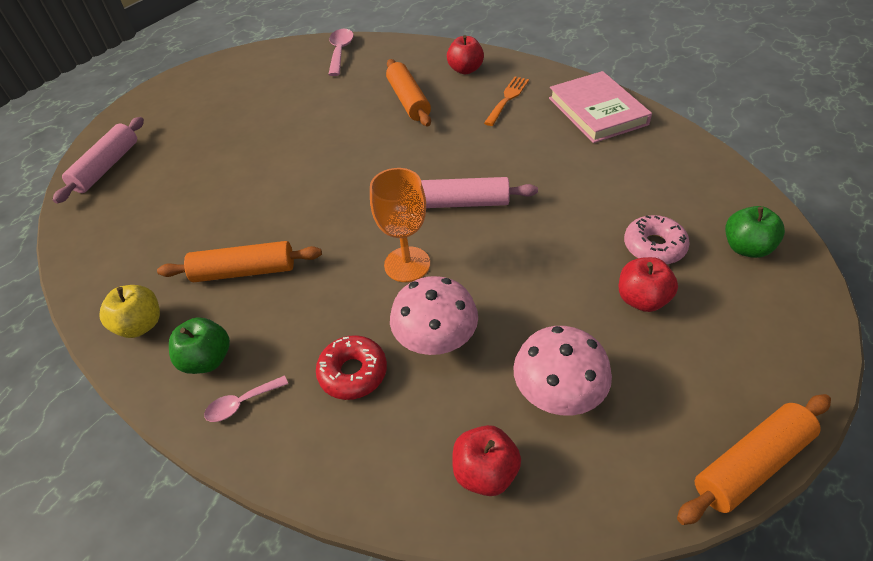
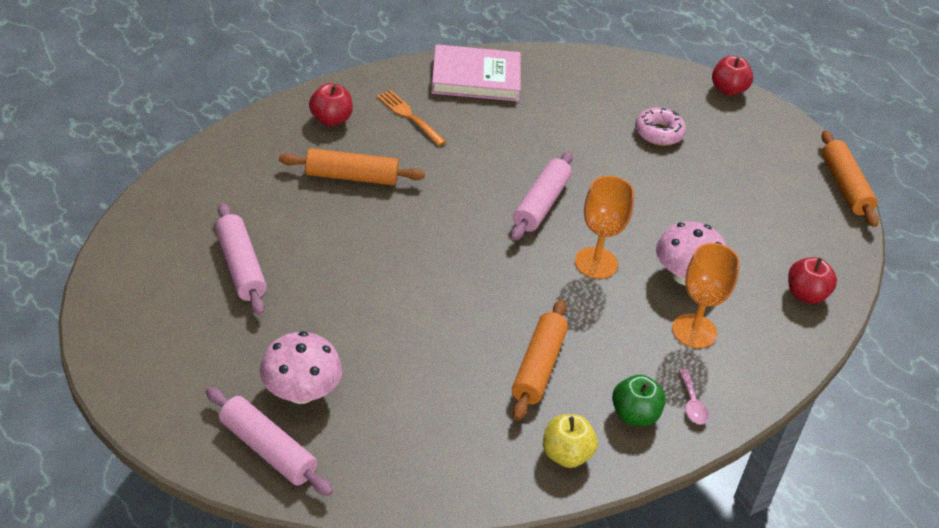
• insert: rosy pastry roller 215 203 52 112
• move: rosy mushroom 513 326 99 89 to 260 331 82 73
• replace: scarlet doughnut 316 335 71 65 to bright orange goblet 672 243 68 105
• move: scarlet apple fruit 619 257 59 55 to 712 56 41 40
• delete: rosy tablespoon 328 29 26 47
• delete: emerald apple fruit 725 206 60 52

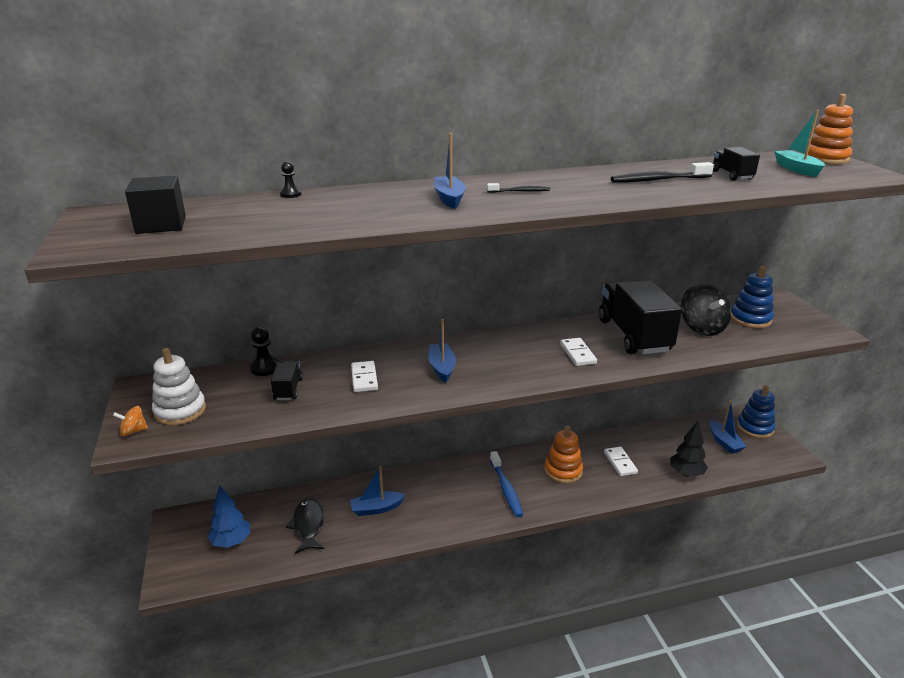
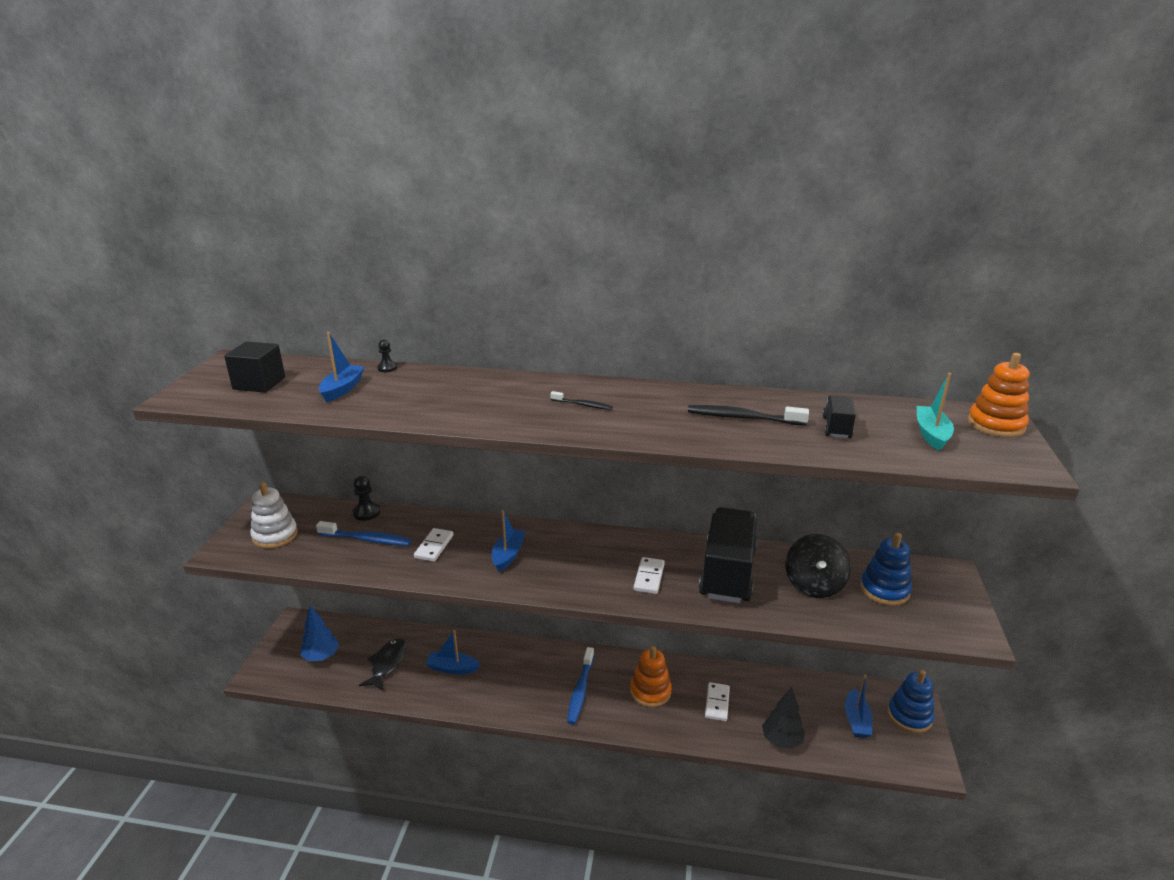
• replace: jet-black lorry 271 361 32 39 to blue toothbrush 316 521 95 25
• move: blue boat 434 133 32 76 to 319 332 45 70
• delete: bright orange toy top 113 406 35 31

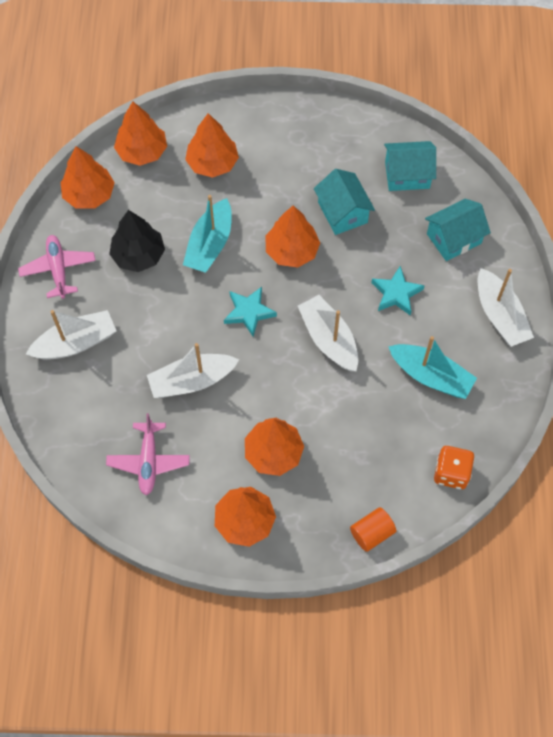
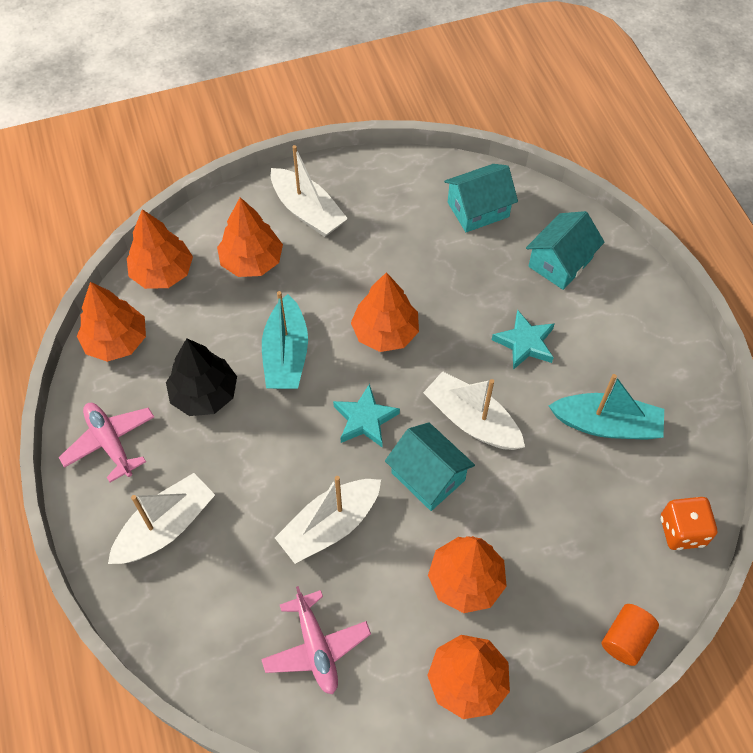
• move: snow-white boat 478 268 56 79 to 271 145 77 92
• move: teal cottage 314 169 61 66 to 385 422 90 89

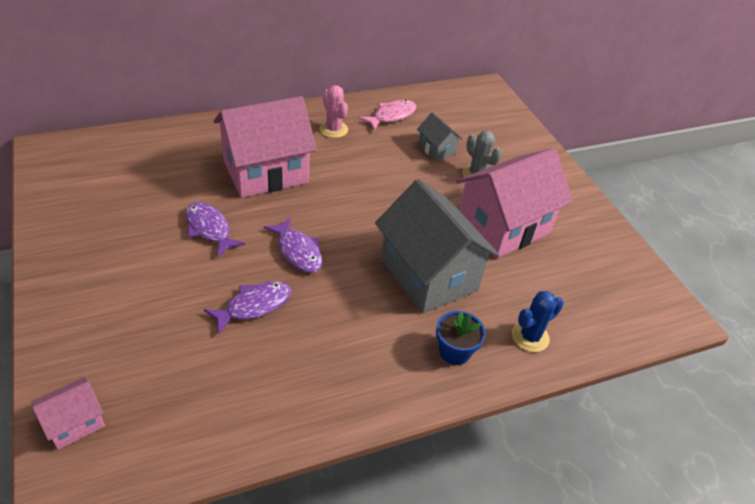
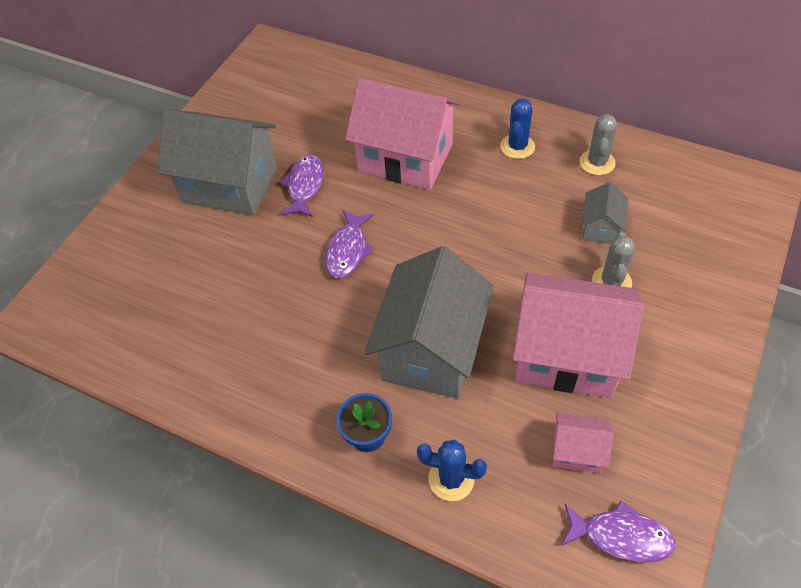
• insert: gray cottage 158 110 119 105
• recolor: rosy saguaro cactus 320 85 28 53 to blue saguaro cactus 500 99 35 60
• move: rosy cottage 32 377 73 73 to 553 413 61 60
• move: violet fish figure 204 281 88 53 to 561 500 115 63
• replace: rosy fish figure 359 100 57 31 to gray saguaro cactus 580 114 37 61

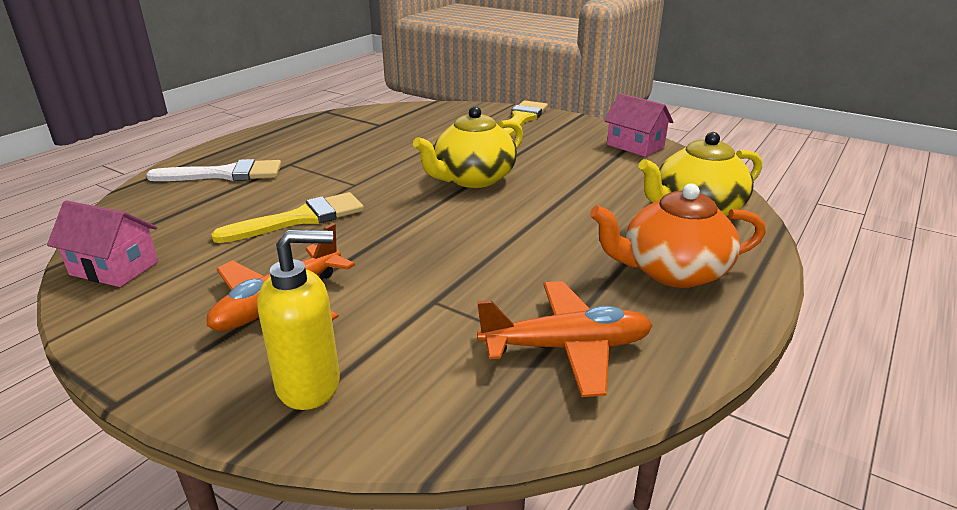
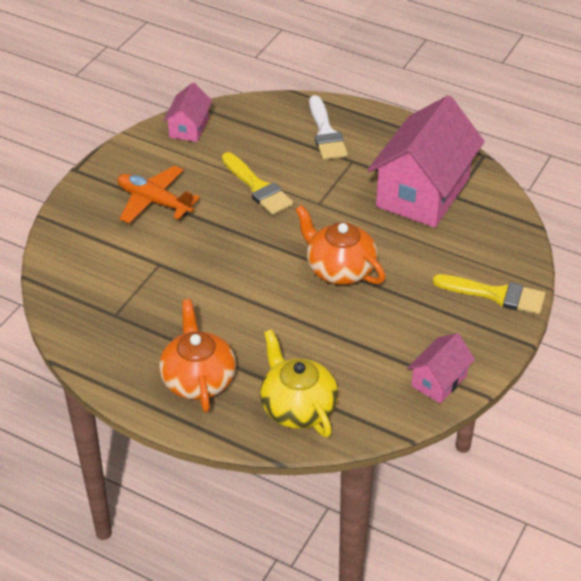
• recolor: yellow tea pot 413 106 110 82 to bright orange tea pot 295 205 90 80
• insert: rosy cottage 368 95 117 133
• delete: yellow soap dispenser 257 230 83 180
• delete: bright orange plane 477 281 175 116

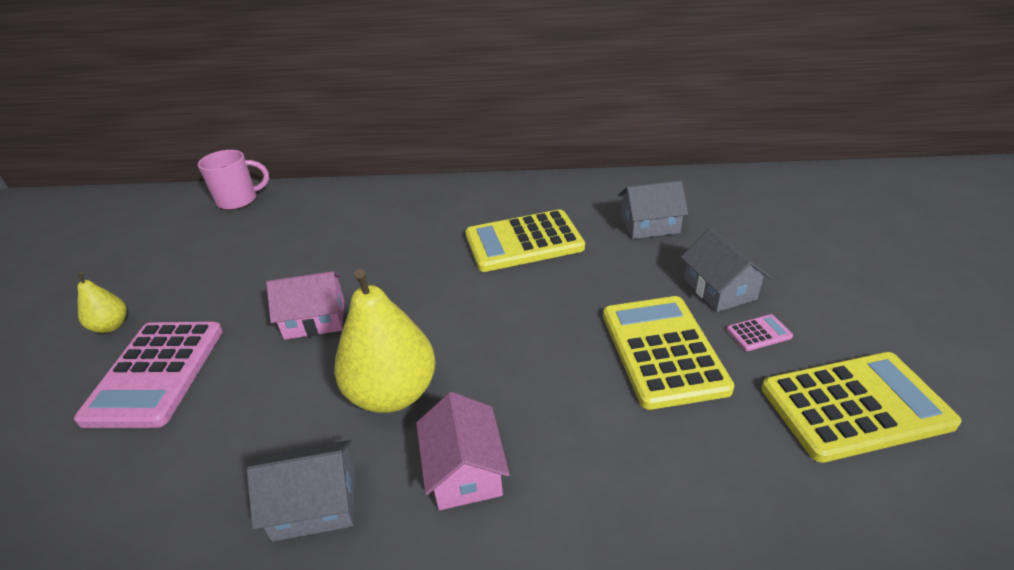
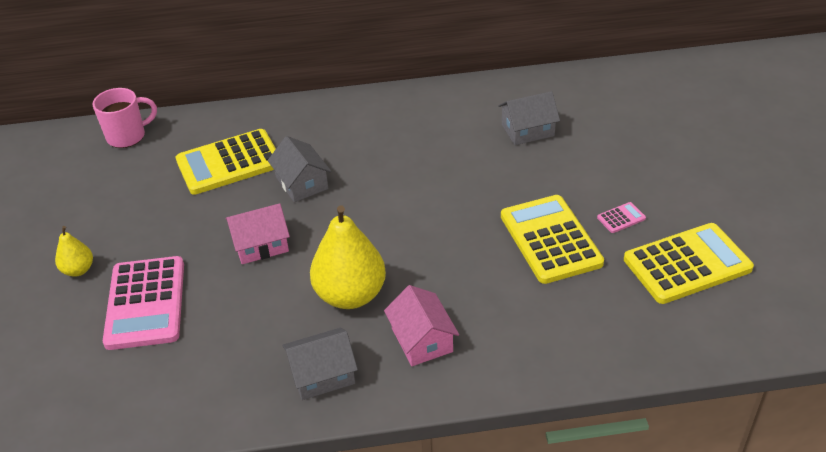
• move: yellow calculator 465 209 120 63 to 176 129 100 66
• move: gray cottage 681 228 90 84 to 268 136 63 66

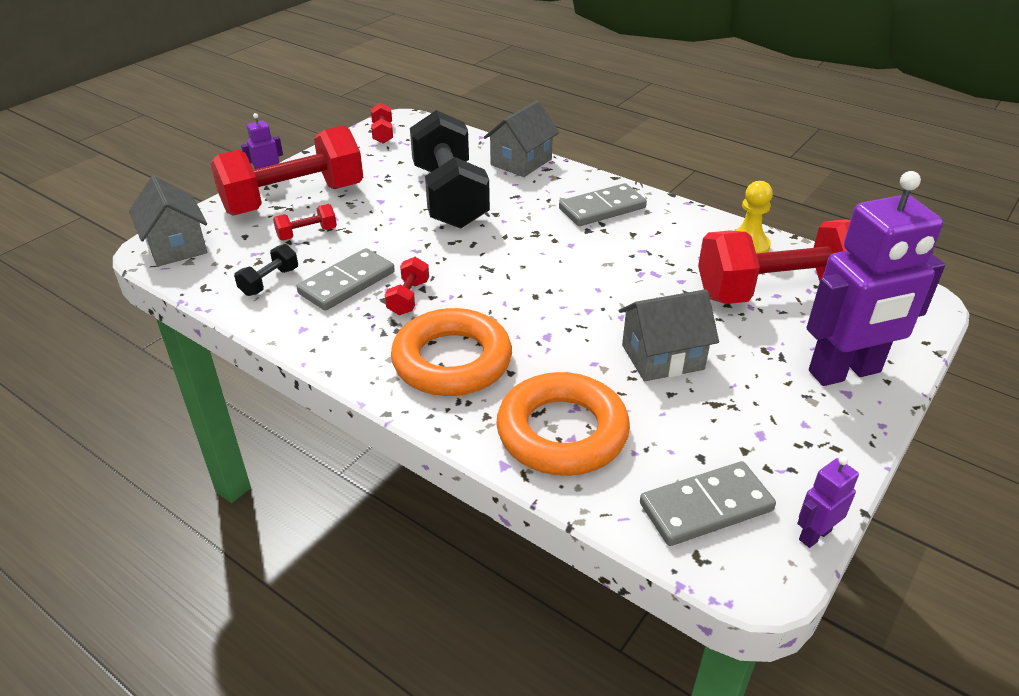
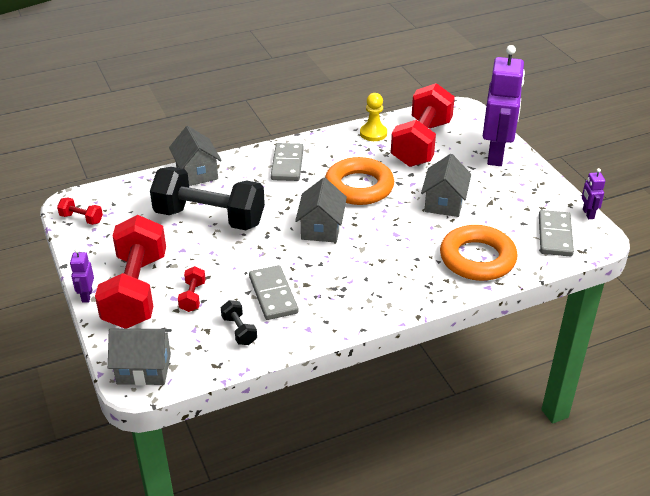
• insert: gray cottage 295 178 52 64
• move: bright orange torus 391 308 121 88 to 325 157 69 48
• delete: scarlet hand weight 385 257 44 58

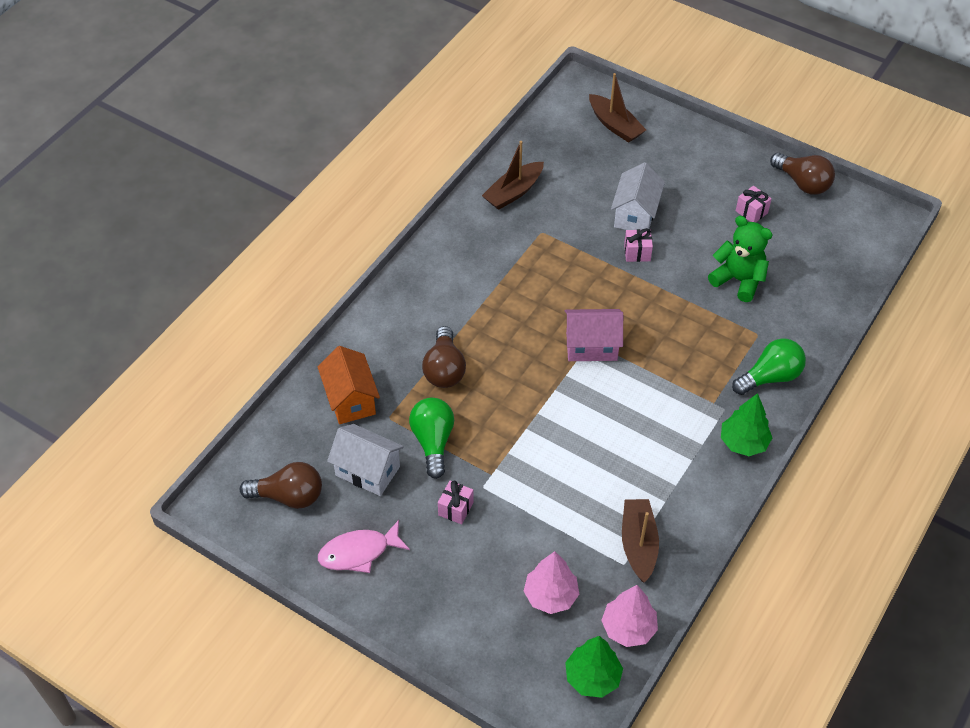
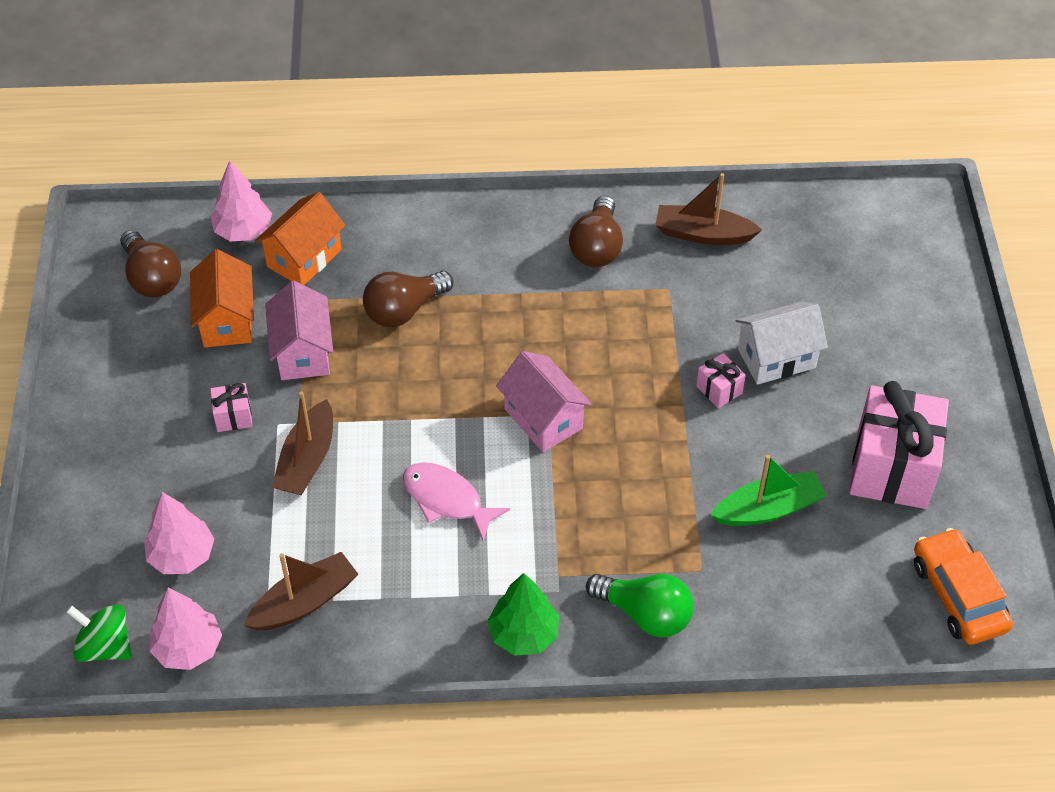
• replace: emerald toy tree 565 636 58 62 to emerald toy top 66 604 66 58
• recolor: snow-white cottage 327 424 77 72 to bright orange cottage 190 249 64 98
• insert: rosy toy tree 211 160 61 81
• replace: emerald lightbulb 409 398 45 81 to rosy cottage 265 281 68 99
• move: brown boat 589 73 57 70 to 272 391 61 104
• move: rosy fish figure 318 520 92 53 to 403 462 107 79
• move: brown lightbulb 770 153 65 42 to 569 196 54 71
• replace: emerald teddy bear 708 216 65 86 to emerald boat 710 455 117 71
• resize: rosy gift 736 186 36 36 = 849 381 100 128 x2.32
• insert: bright orange toy car 914 528 99 117

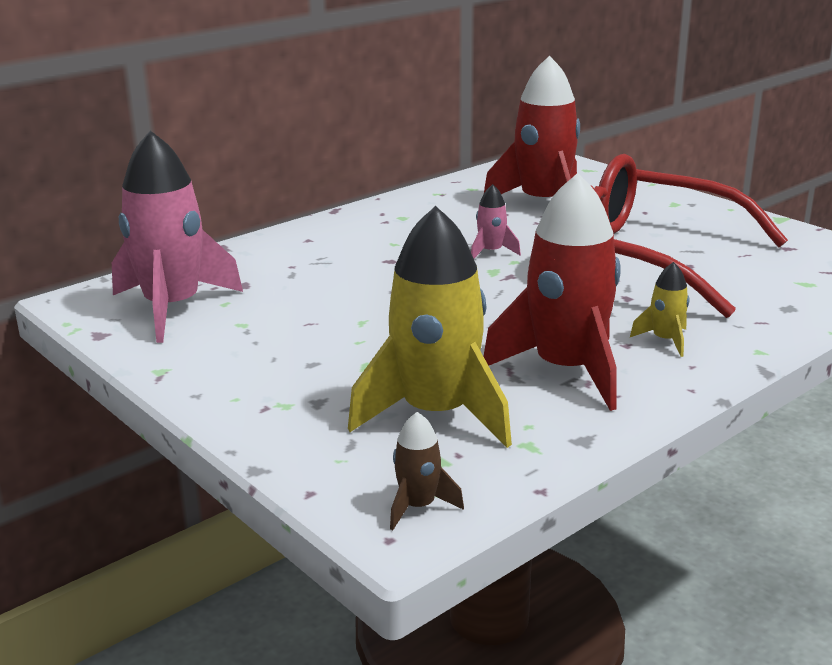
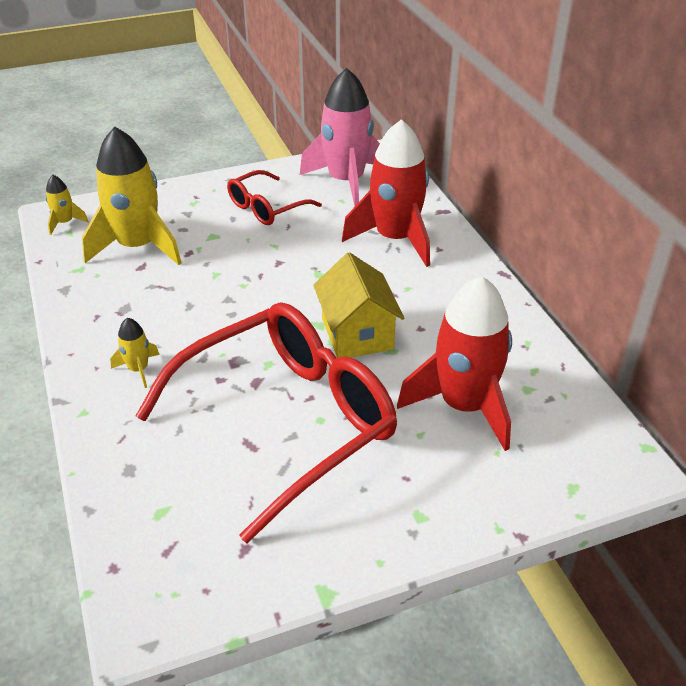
• recolor: brown toy rocket 390 412 74 118 to yellow toy rocket 46 175 43 60
• insert: scarlet spectacles 227 170 95 55
• replace: rosy toy rocket 471 184 50 74 to yellow cottage 313 252 91 106
• move: scarlet toy rocket 483 173 137 238 to 342 119 88 148

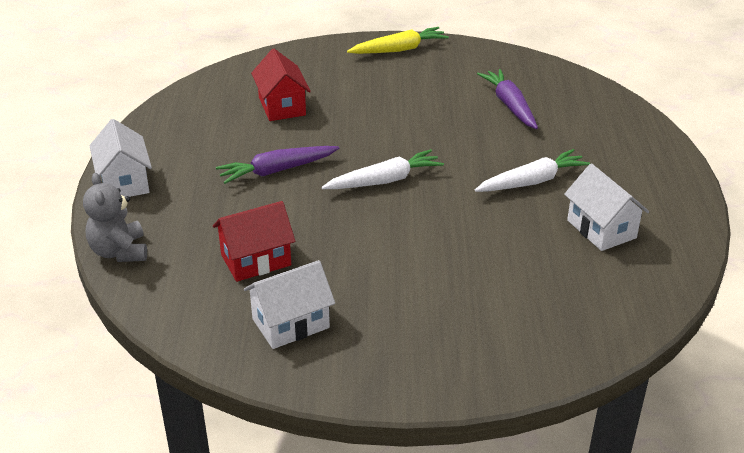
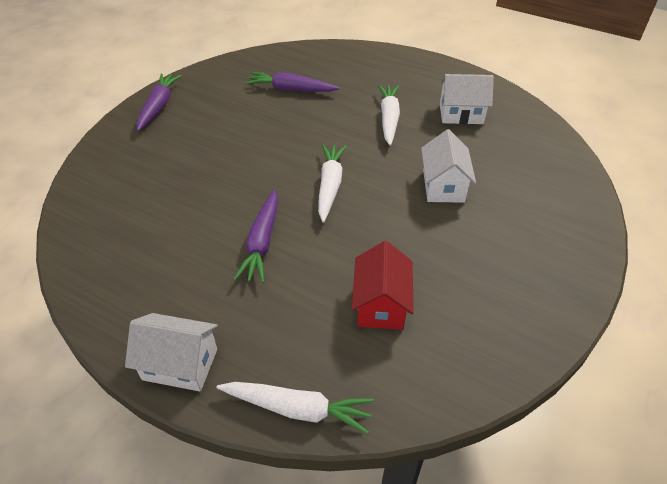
• recolor: yellow carrot 347 27 102 27 to violet carrot 137 73 45 58
• replace: gray teddy bear 83 173 64 89 to snow-white carrot 216 382 158 52
• move: snow-white cottage 244 260 91 89 to 421 129 55 74
• delete: scarlet cottage 251 49 60 72

